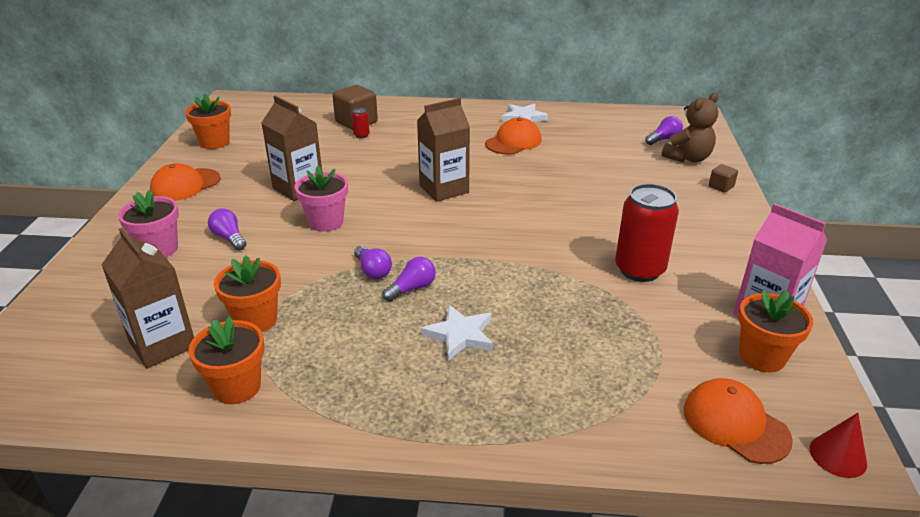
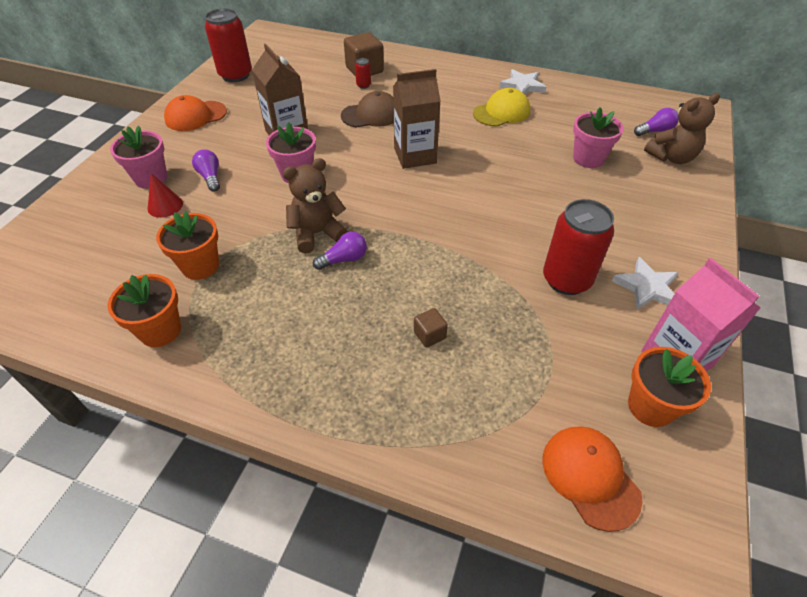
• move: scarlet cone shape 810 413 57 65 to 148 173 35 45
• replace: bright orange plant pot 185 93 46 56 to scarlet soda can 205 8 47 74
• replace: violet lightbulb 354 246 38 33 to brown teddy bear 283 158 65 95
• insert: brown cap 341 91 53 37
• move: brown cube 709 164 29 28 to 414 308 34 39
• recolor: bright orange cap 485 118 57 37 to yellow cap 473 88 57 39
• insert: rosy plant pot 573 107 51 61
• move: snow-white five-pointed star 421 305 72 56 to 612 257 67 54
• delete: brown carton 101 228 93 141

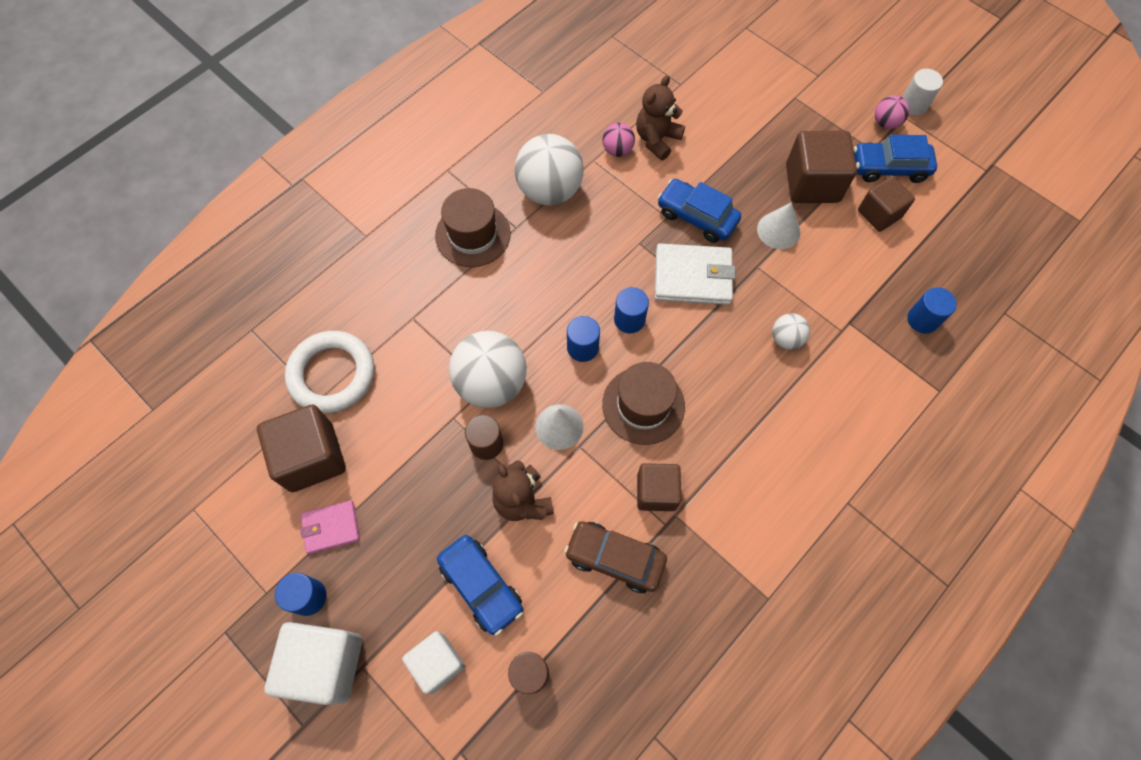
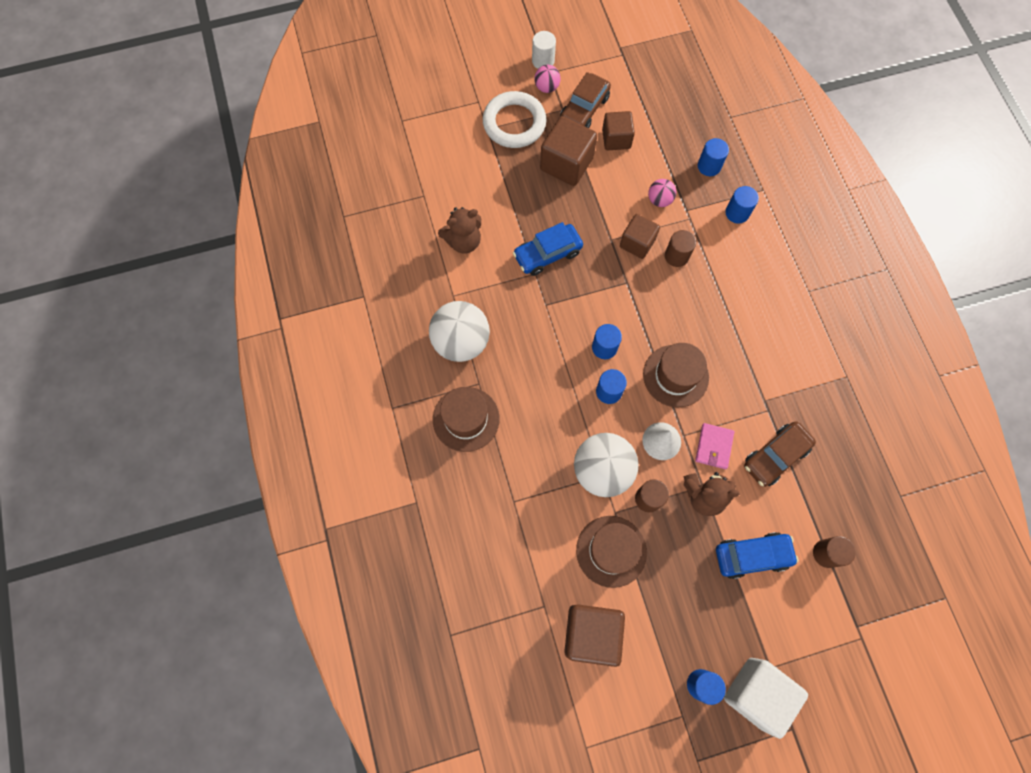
• rotate: brown teddy bear 636 75 49 85 = 438 207 43 47 90 degrees counterclockwise
• move: snow-white torus 285 331 90 83 to 483 91 63 57
• recolor: blue toy car 854 135 83 48 to brown toy car 560 72 51 56
• insert: brown top hat 576 516 71 72
• move: brown cube 637 463 44 48 to 620 214 40 45
• move: rosy sphere 602 123 33 34 to 648 179 28 28
• replace: snow-white sphere 772 313 38 37 to brown solid cylinder 665 230 31 37
• move: rosy billfold 300 500 60 54 to 695 423 39 46
• insert: blue solid cylinder 725 186 34 38
• delete: snow-white cube 402 631 63 63
• delete: snow-white billfold 654 243 81 62
• delete: snow-white cone shape 757 202 43 47

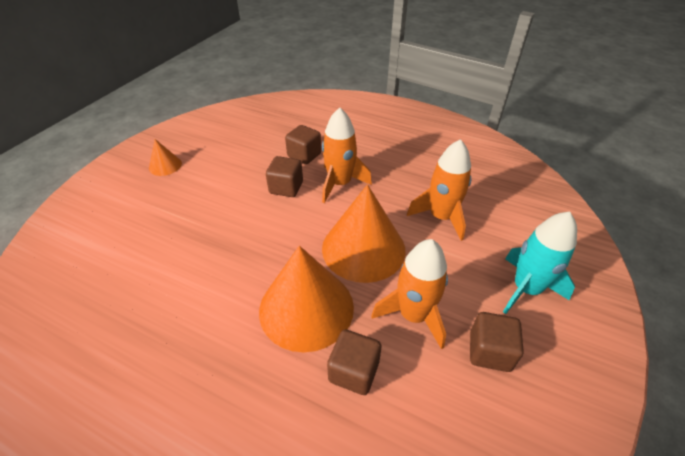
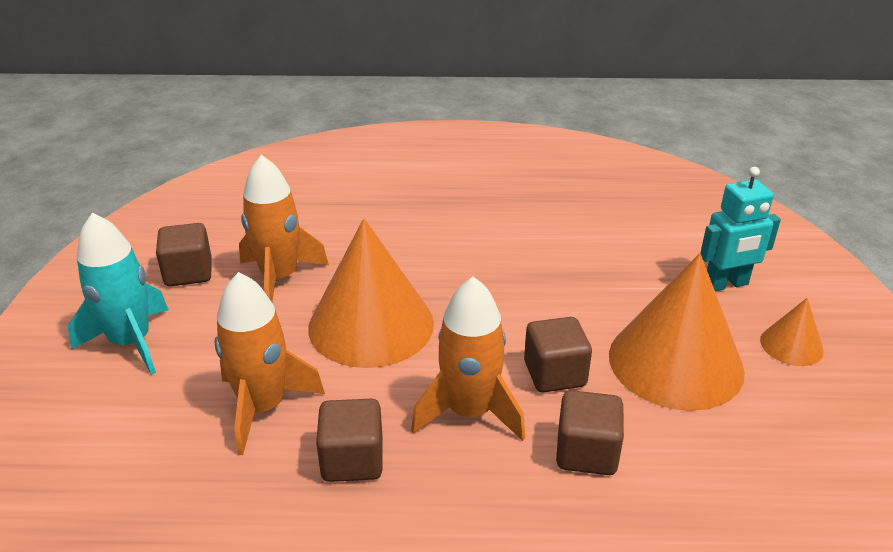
• move: brown cube 327 329 54 66 to 316 399 67 83
• move: bright orange cone shape 259 246 95 106 to 609 253 136 158
• insert: teal toy robot 700 167 81 124

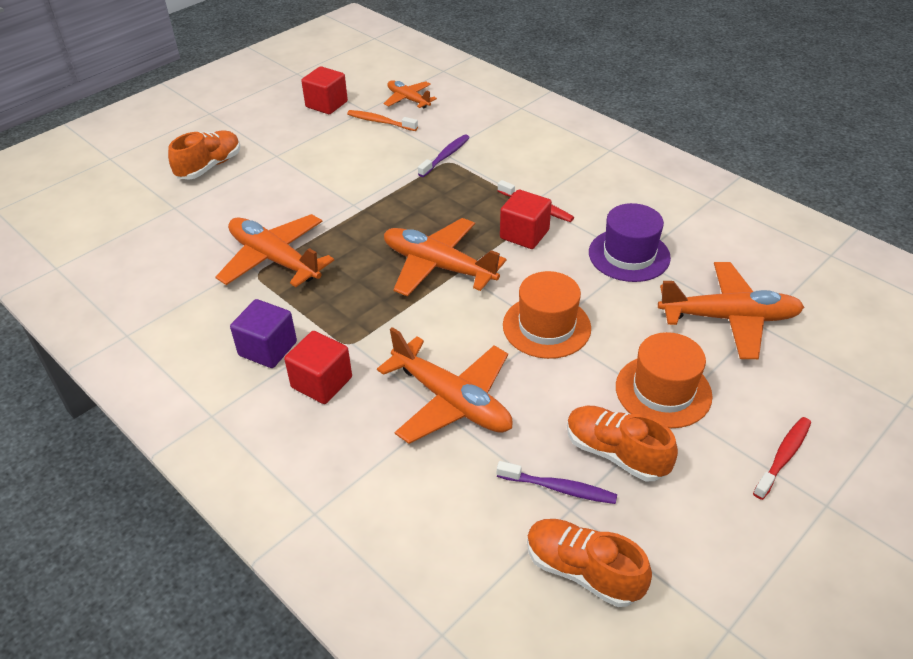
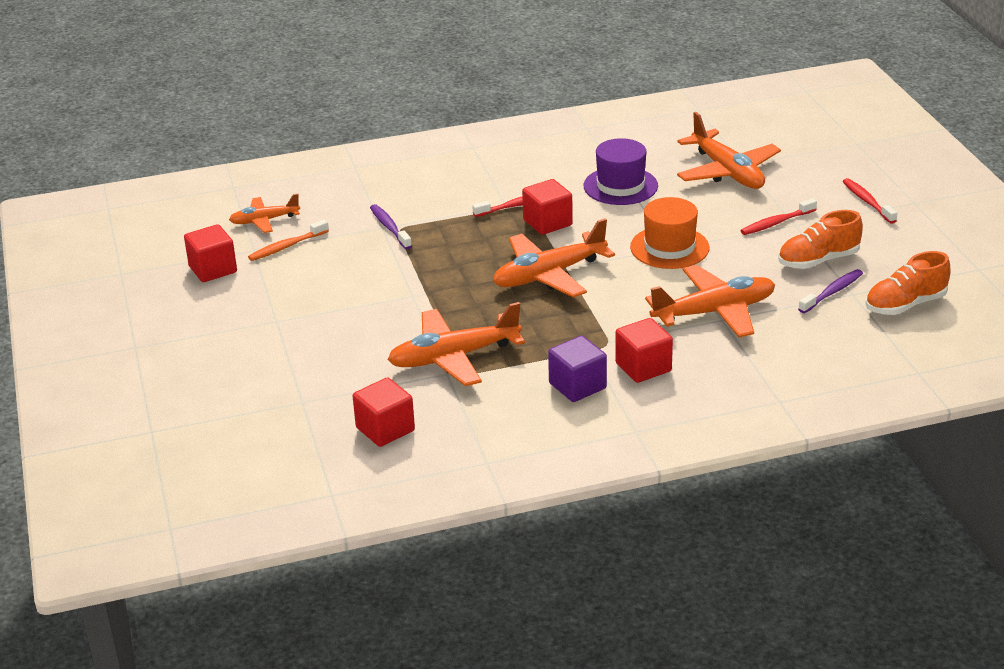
• insert: scarlet cube 353 377 62 70
• rotate: bright orange plane 658 262 146 97 = 677 112 104 77 120 degrees clockwise
• replace: bright orange top hat 616 332 97 96 to scarlet toothbrush 740 198 77 37
• delete: bright orange shoe 168 131 72 49

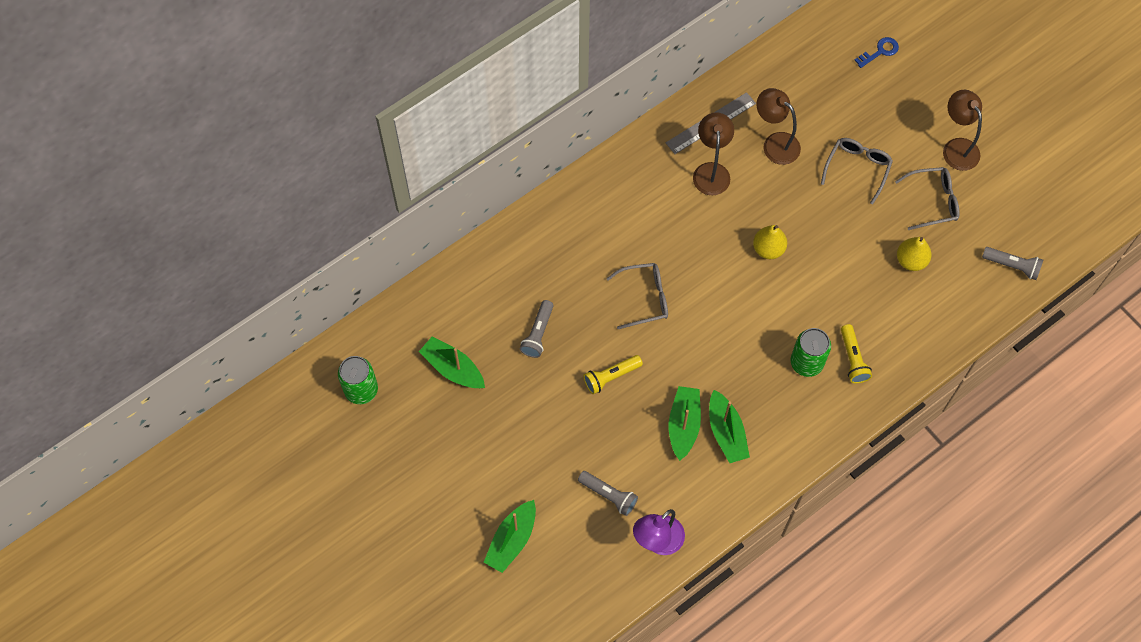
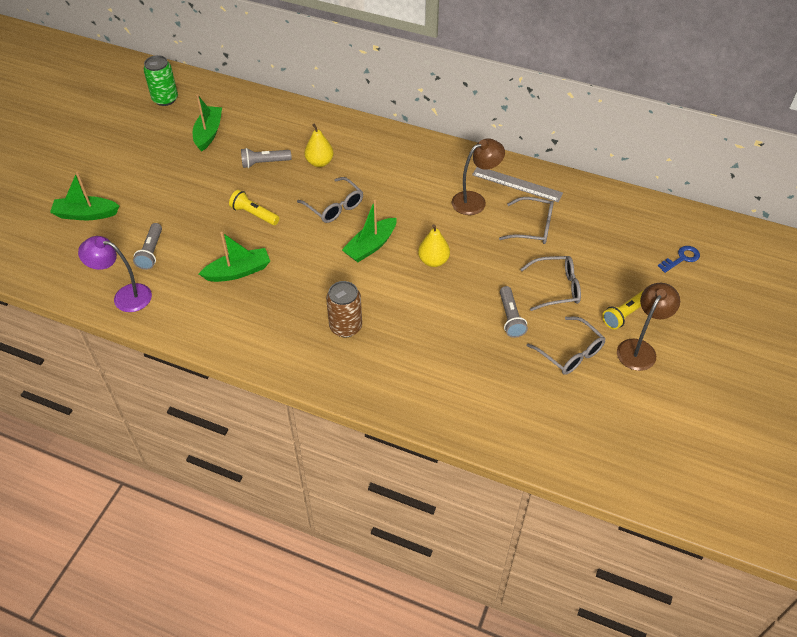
• move: yellow pear 897 237 34 34 to 304 123 30 44
• recolor: emerald soda can 791 328 40 49 to brown soda can 326 281 36 57
• move: emerald boat 709 390 41 73 to 342 200 55 62
• replace: brown lamp 757 88 44 77 to gray spectacles 499 197 55 47
• move: gray torch 982 247 61 33 to 500 286 28 52
• move: yellow torch 841 324 31 59 to 602 290 42 39
• rotate: blue latchkey 855 37 44 31 = 658 246 42 27 60 degrees counterclockwise

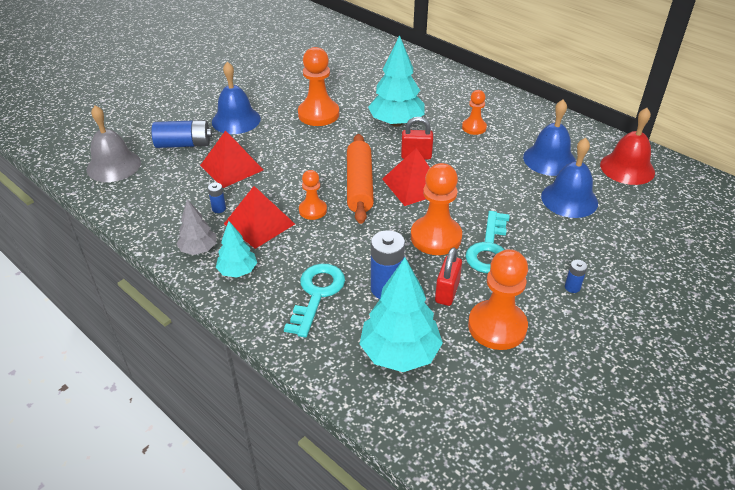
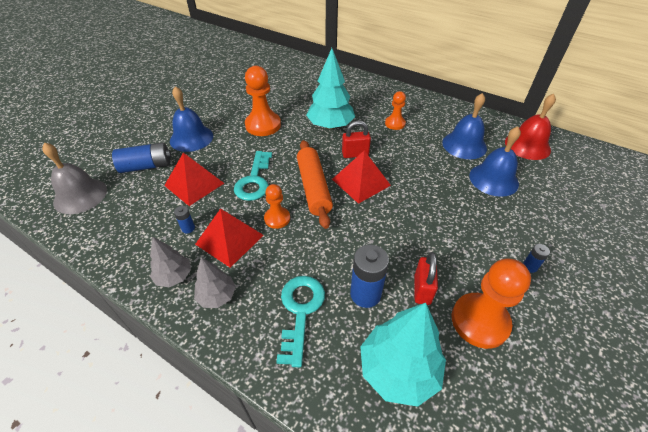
• recolor: teal toy tree 216 221 41 56 to gray toy tree 194 257 42 51
• move: teal latchkey 465 211 45 62 to 234 151 38 50
• delete: bright orange pawn 411 163 51 92

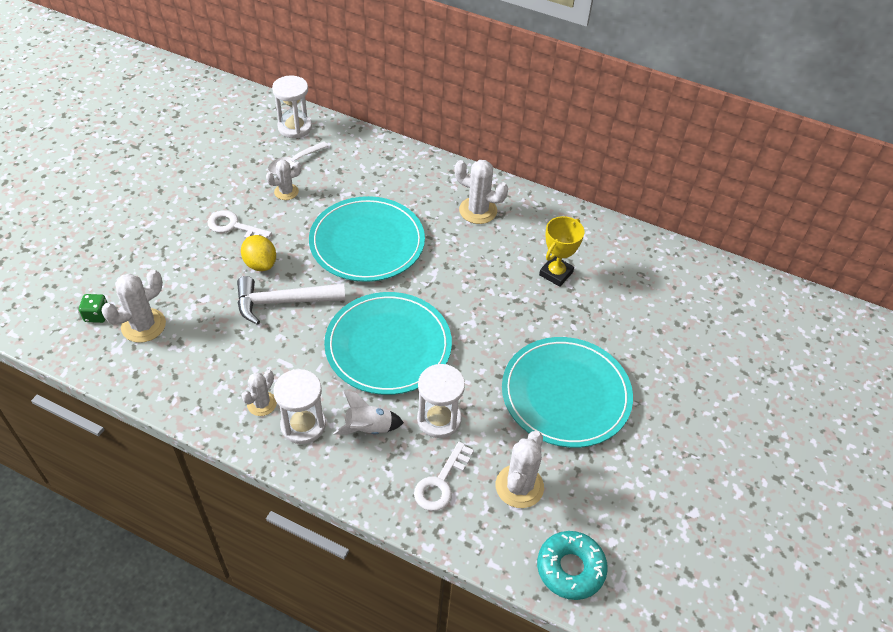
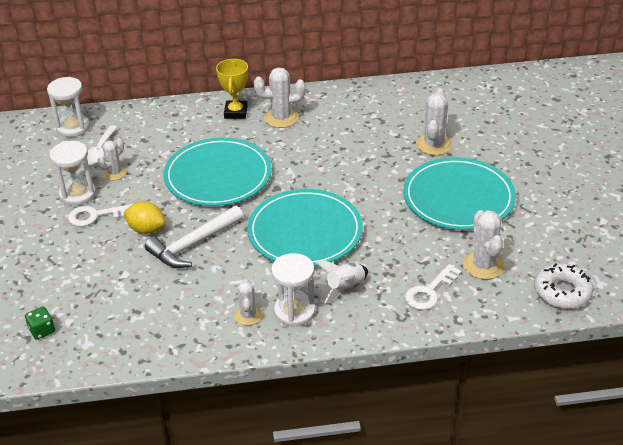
• move: snow-white sand timer 417 364 48 74 to 50 141 46 65
• move: yellow prize cup 539 216 45 71 to 216 59 32 60
• rotate: snow-white latchkey 414 442 60 69 = 405 264 57 46 45 degrees clockwise
• move: snow-white saguaro cactus 102 270 64 73 to 416 88 36 67
• recolor: teal doughnut 537 531 71 69 to snow-white doughnut 534 263 60 46

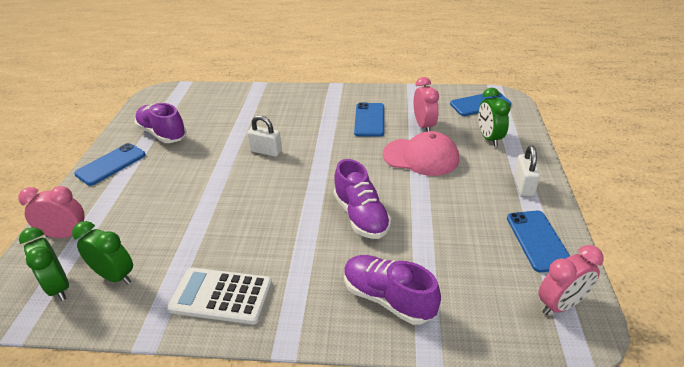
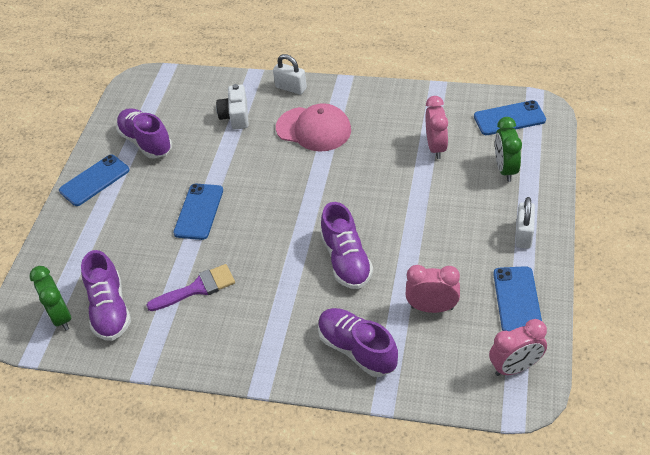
• replace: emerald bedside clock 72 221 61 63 to violet shoe 81 250 50 91
• insert: violet paintbrush 146 264 89 47
• move: blue phone 354 103 30 34 to 173 184 50 56
• insert: snow-white compact camera 216 84 33 46
• move: snow-white padlock 247 115 35 42 to 273 54 34 40
• move: rosy cap 383 131 76 45 to 276 103 75 49
• move: rosy bedside clock 18 186 67 52 to 406 265 54 48
• delete: snow-white calculator 168 268 104 57

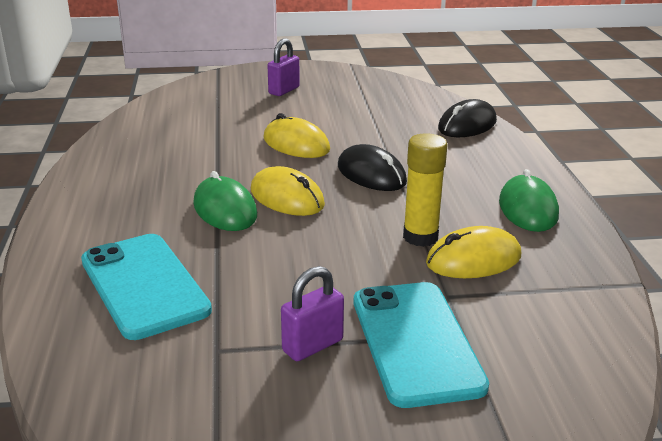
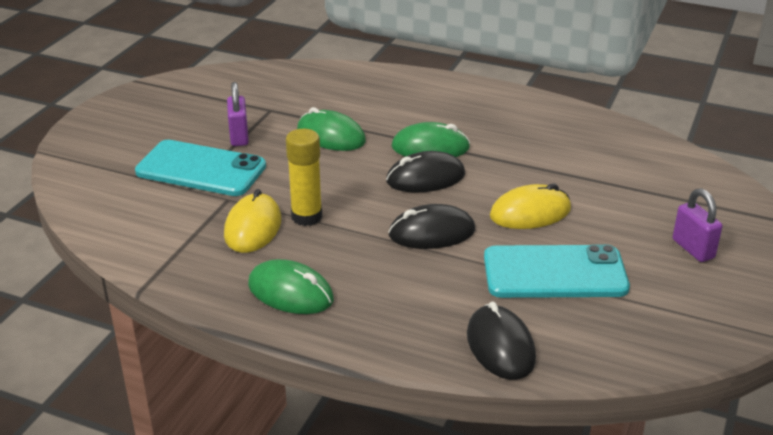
• insert: emerald computer mouse 297 107 69 44
• recolor: yellow computer mouse 251 166 74 50 to jet-black computer mouse 386 151 79 42
• move: teal phone 81 234 131 106 to 484 244 146 54

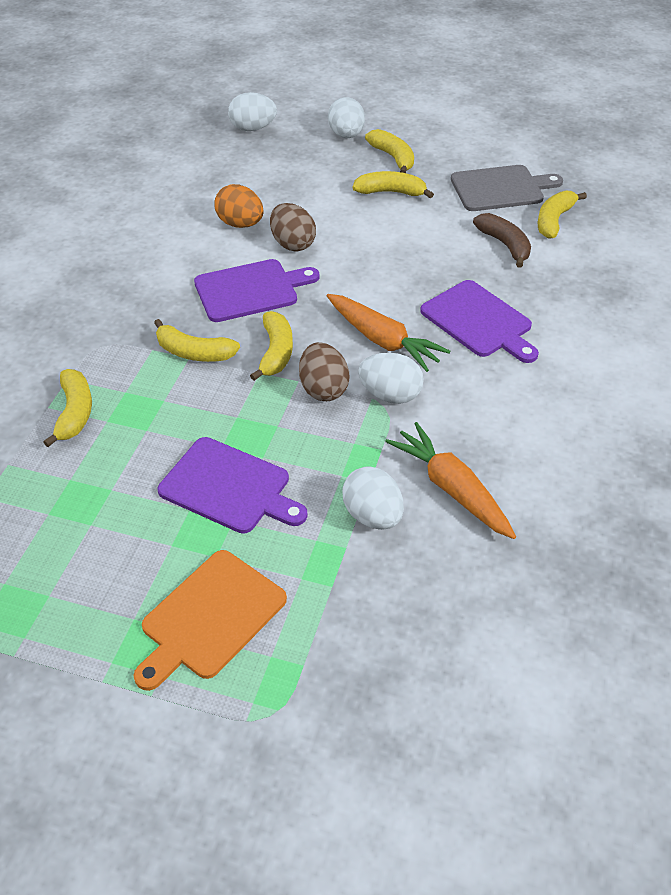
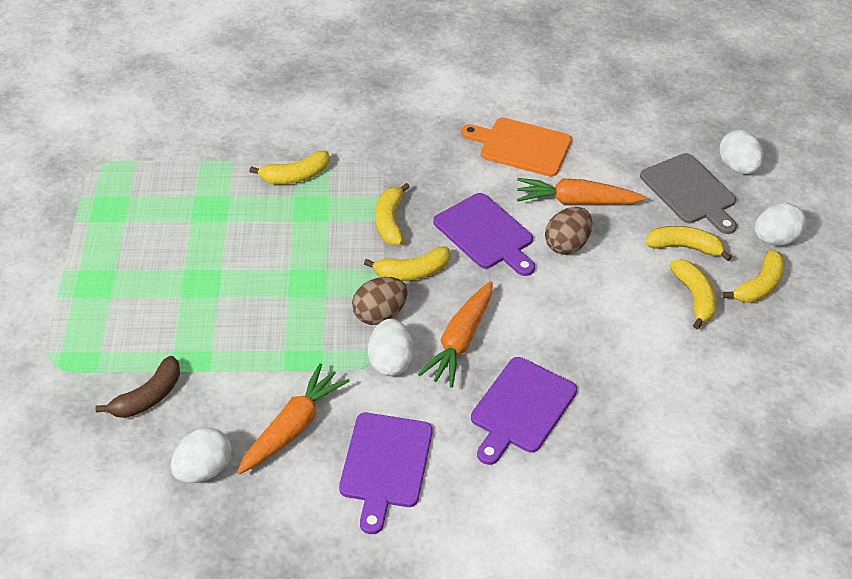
• move: brown banana fruit 473 213 58 55 to 95 356 85 62
• move: snow-white egg 342 466 62 64 to 171 427 60 56
• move: violet bread board 158 437 150 97 to 339 413 94 121
• move: bright orange bread board 133 550 154 141 to 461 118 111 59
• replace: bright orange egg 214 184 50 44 to bright orange carrot 517 178 129 27
• move: gray bread board 451 165 112 46 to 640 153 97 81
• move: yellow banana fruit 538 191 49 48 to 645 226 87 35

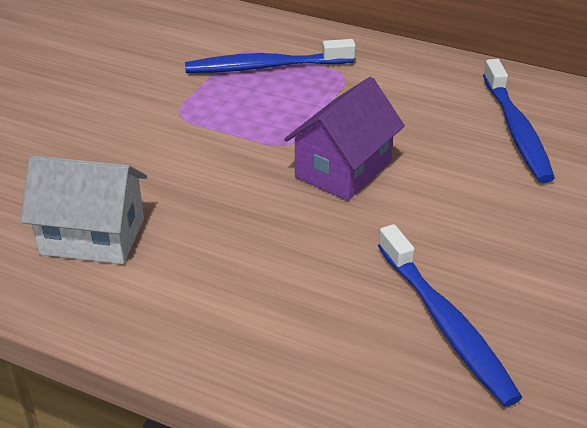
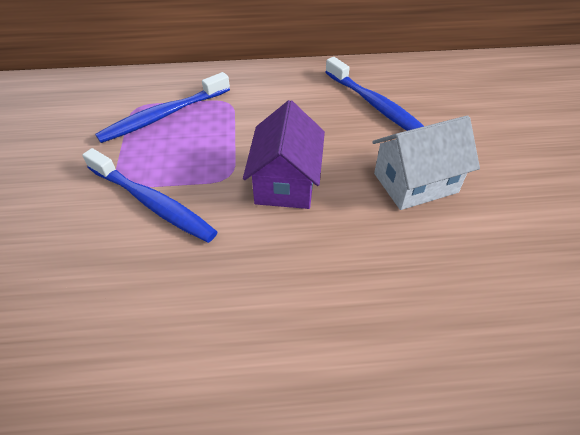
• move: blue toothbrush 378 224 144 183 to 82 148 135 95
• move: snow-white cottage 20 155 127 109 to 372 115 108 95

